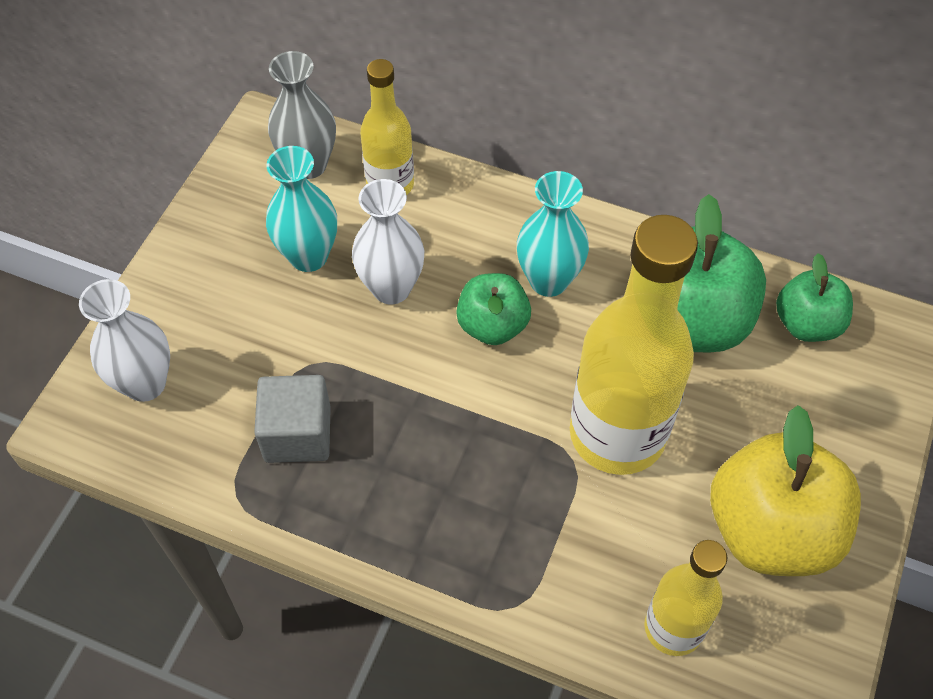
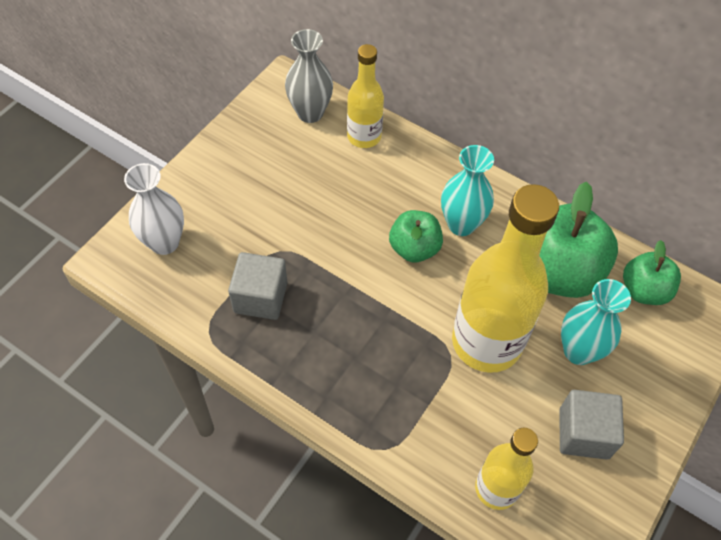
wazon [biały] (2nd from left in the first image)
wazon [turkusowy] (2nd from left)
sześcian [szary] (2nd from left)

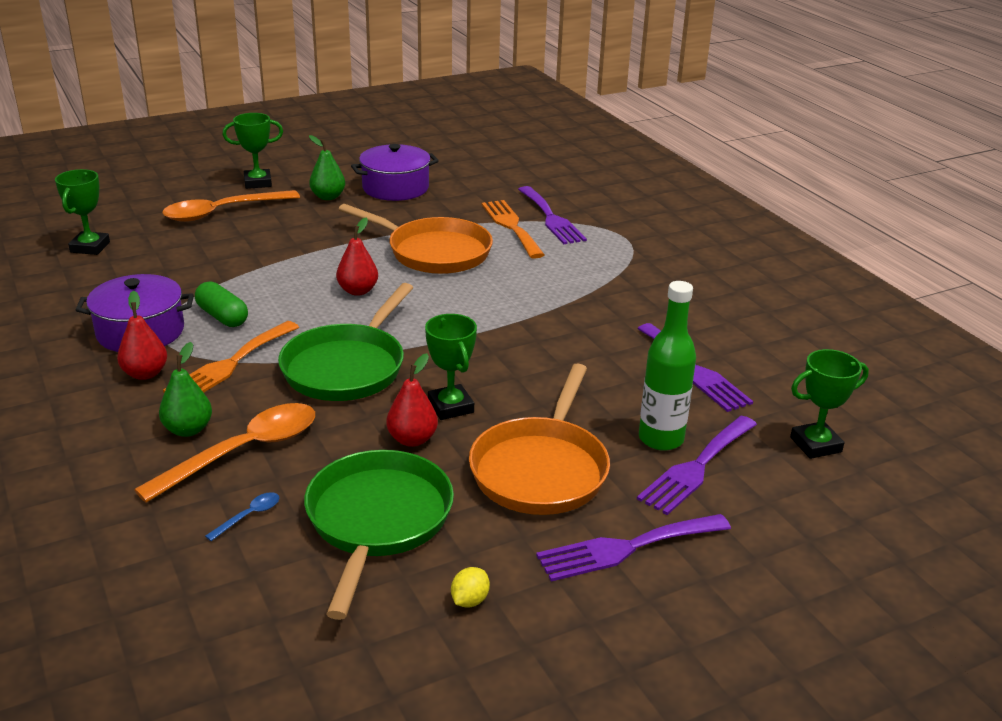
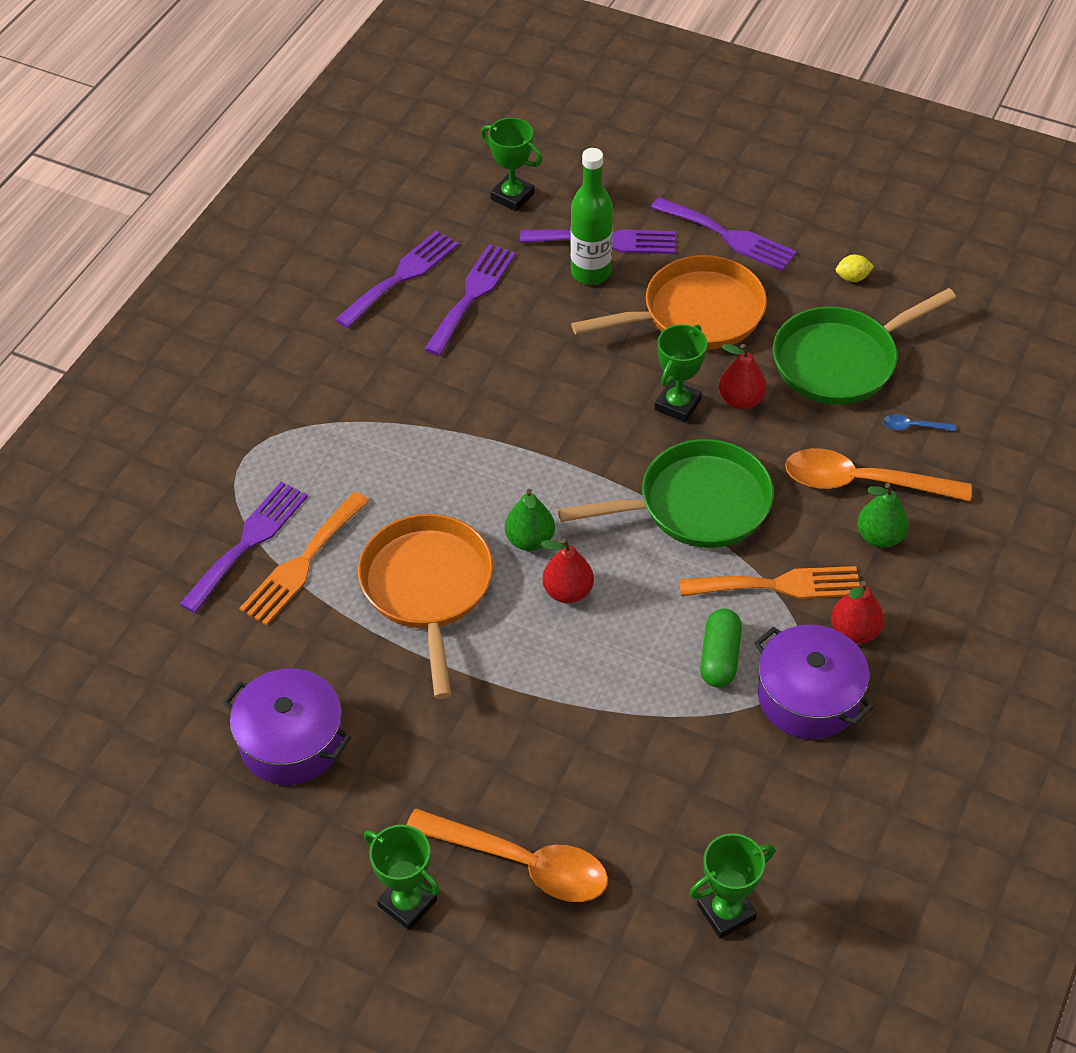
widelec [fioletowy] (2nd from left)
gruszka [zielony] (1st from left)

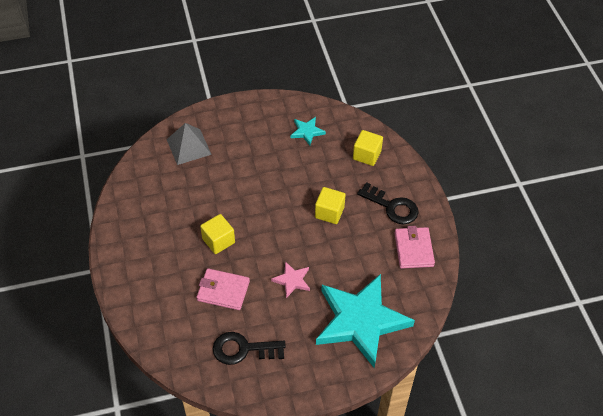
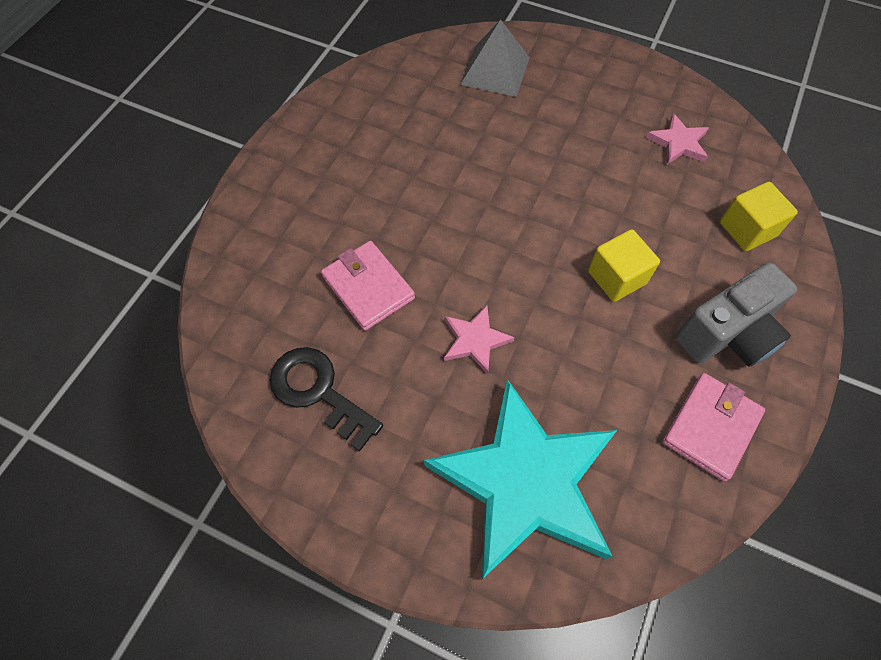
sześcian [żółty] (1st from left in the first image)
aparat fotograficzny [szary]
gwiazda [różowy] (2nd from left)

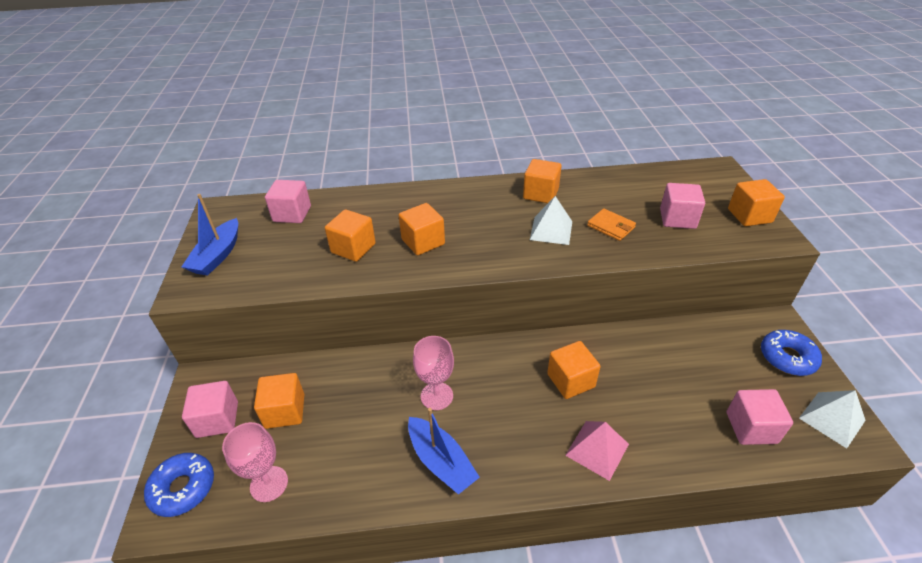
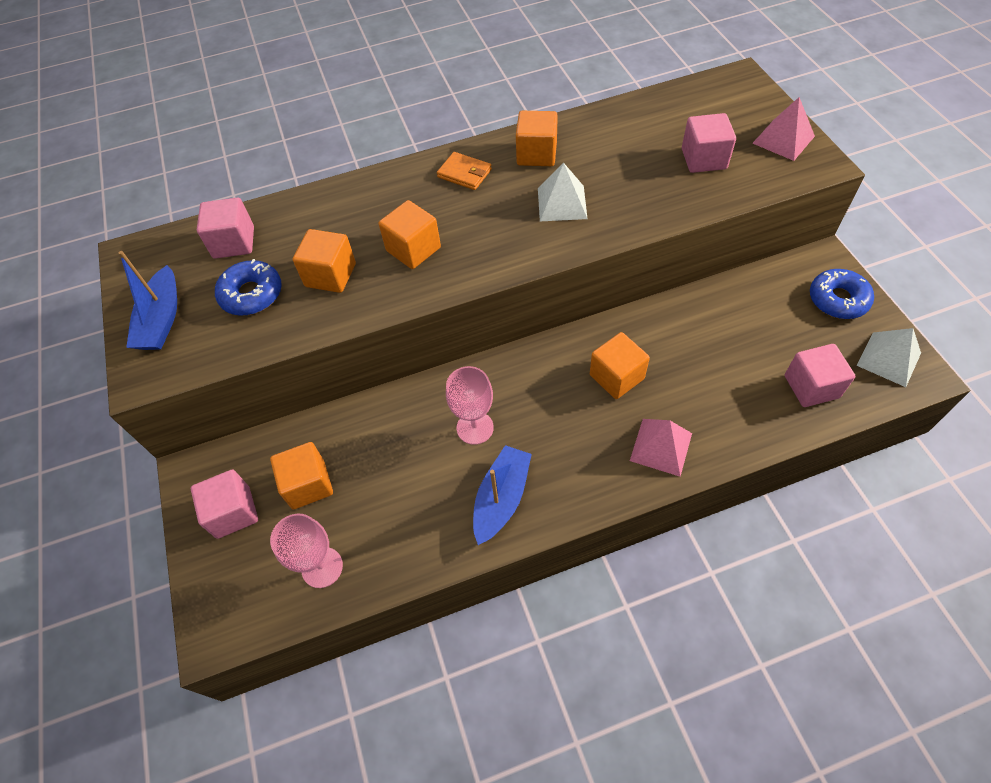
donut [niebieski] (1st from left)
portfel [pomarańczowy]
piramida [różowy] (2nd from left)
łódka [niebieski] (2nd from left)

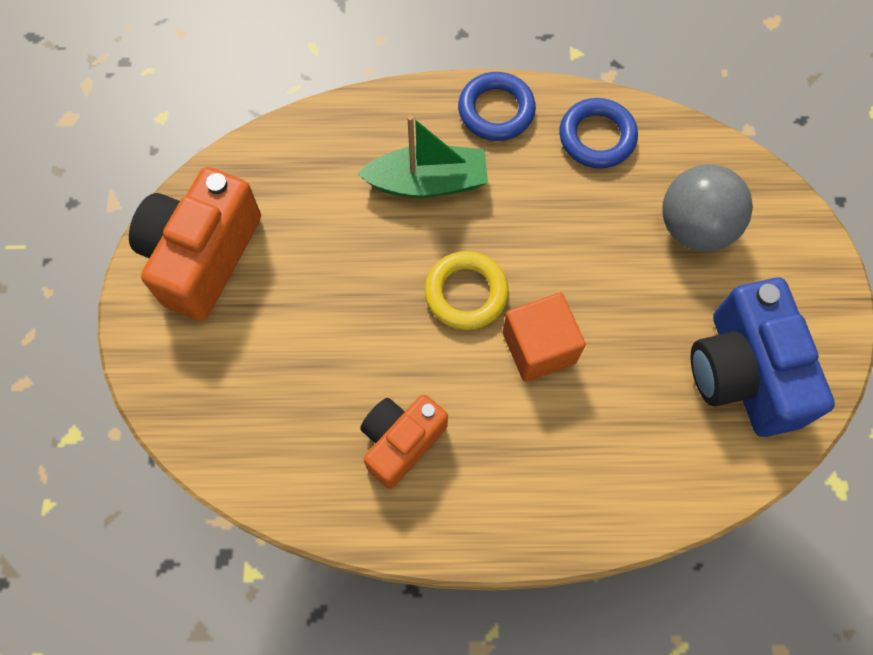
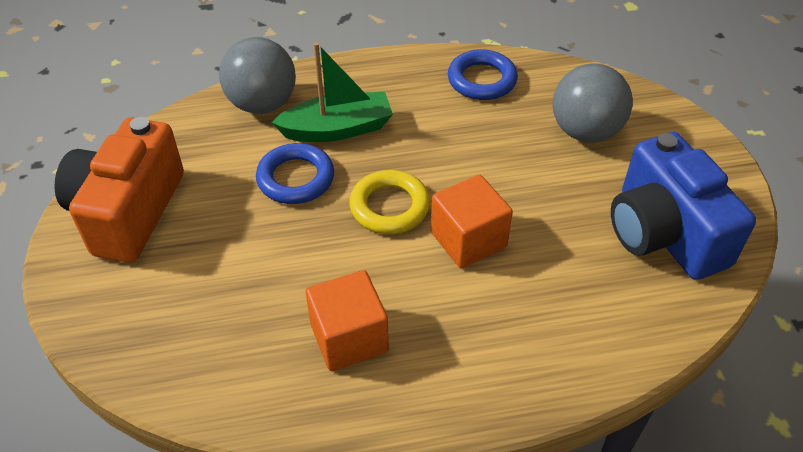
piłka [szary] (1st from left)
pierścień [niebieski] (1st from left)
sześcian [pomarańczowy] (1st from left)

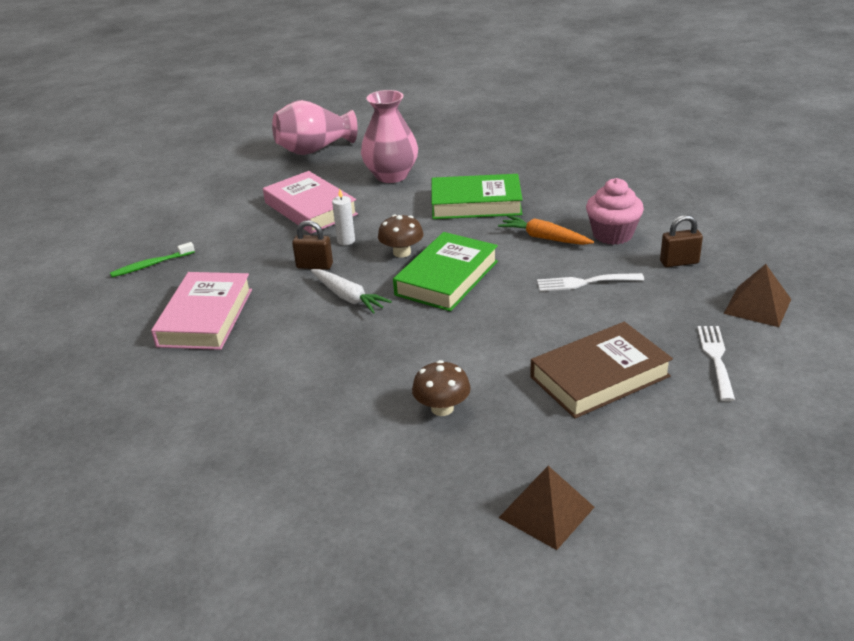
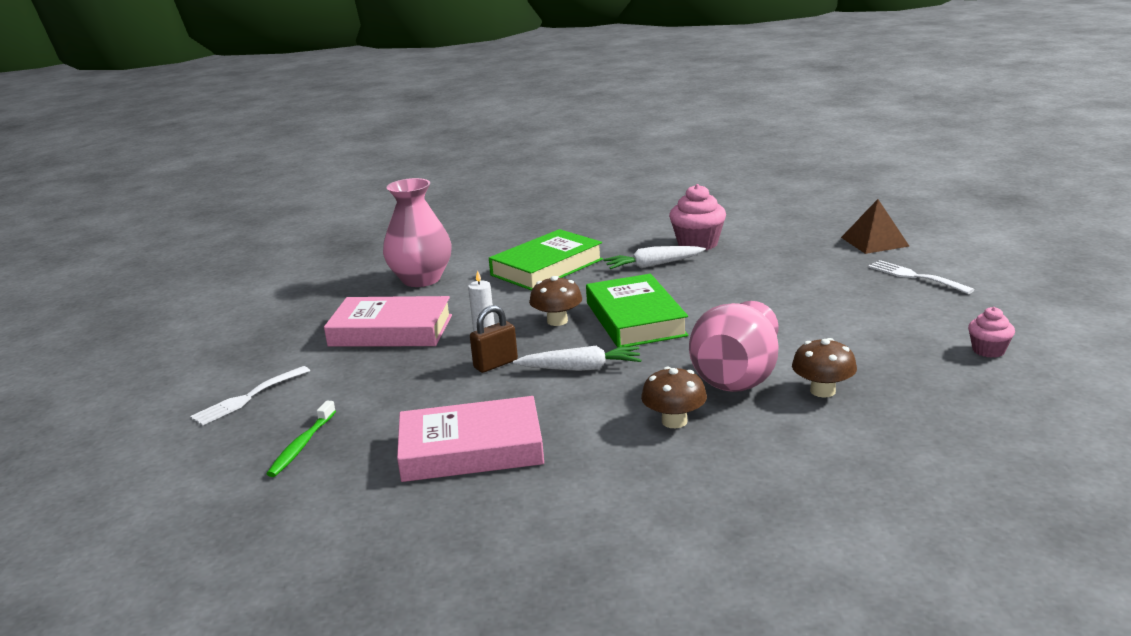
piramida [brązowy] (1st from left in the first image)
książka [brązowy]
kłódka [brązowy] (2nd from left in the first image)
grzyb [brązowy] (2nd from left)
muffinka [różowy] (2nd from left)
wazon [różowy] (2nd from left)
widelec [biały] (1st from left)
marchewka [biały] (2nd from left)
książka [różowy] (2nd from left)

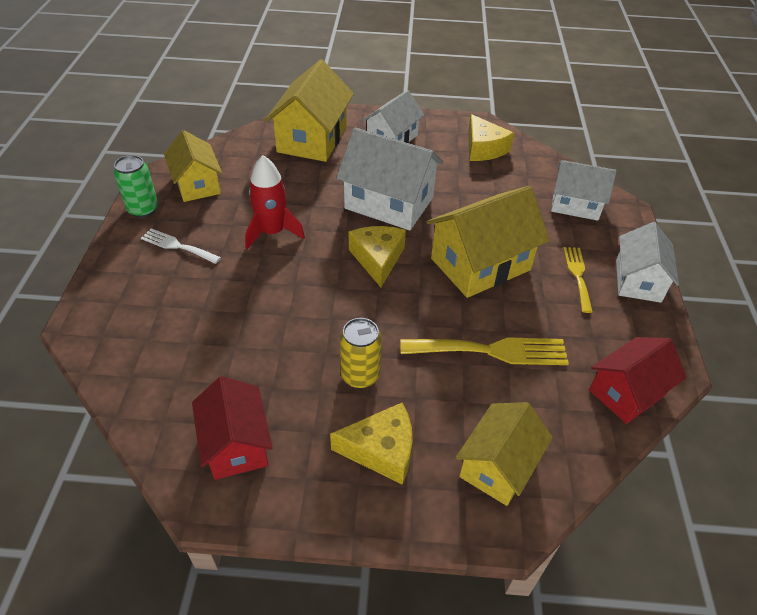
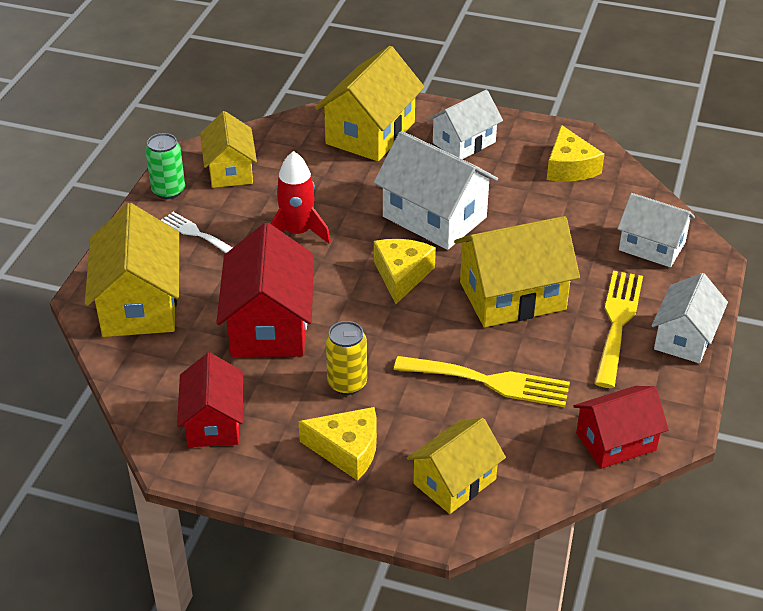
domek [żółty] (1st from left)
domek [czerwony] (2nd from left)
widelec [żółty] (2nd from left)

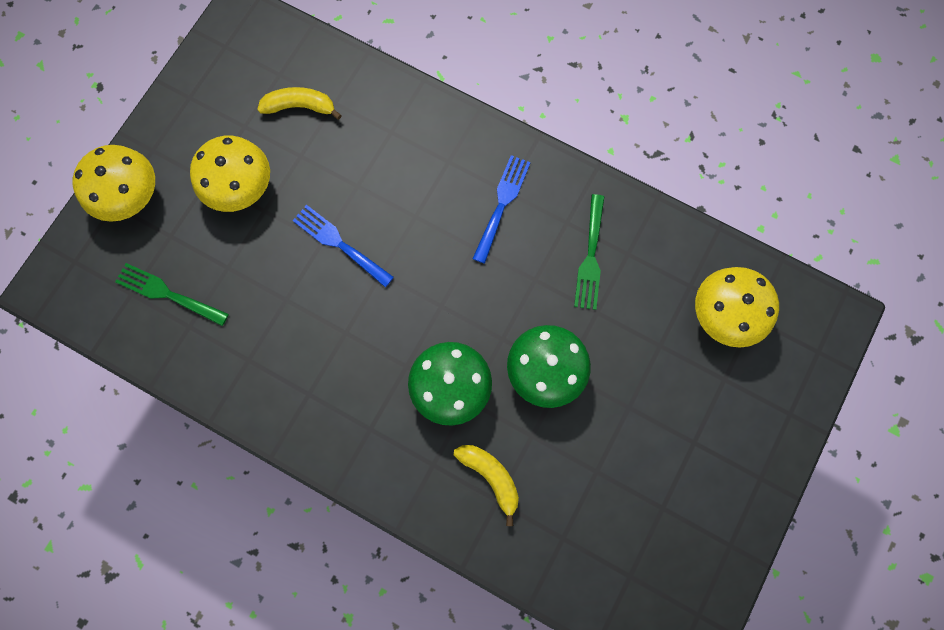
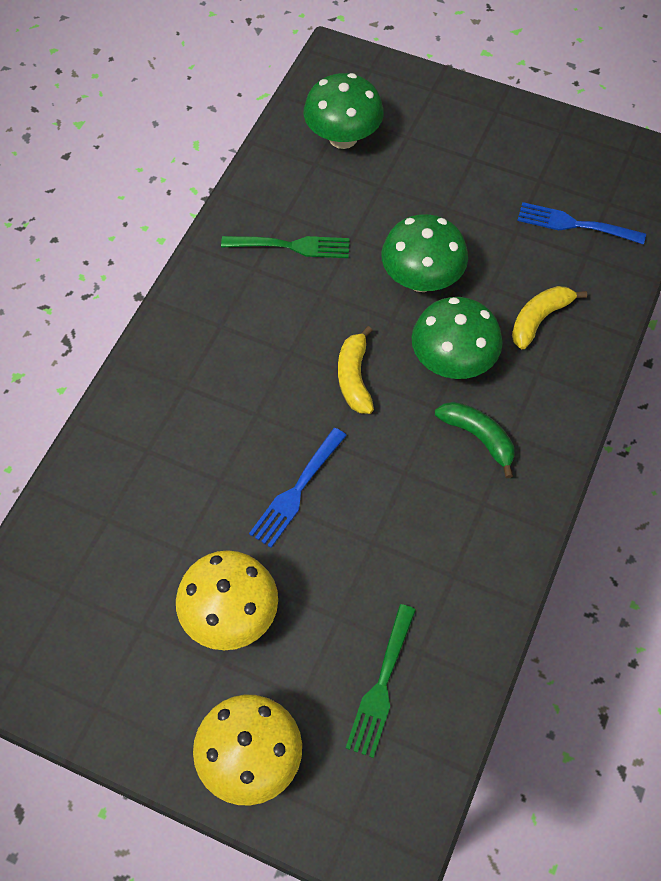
banan [zielony]
banan [żółty] (1st from left)
widelec [niebieski] (2nd from left)
grzyb [zielony] (1st from left)

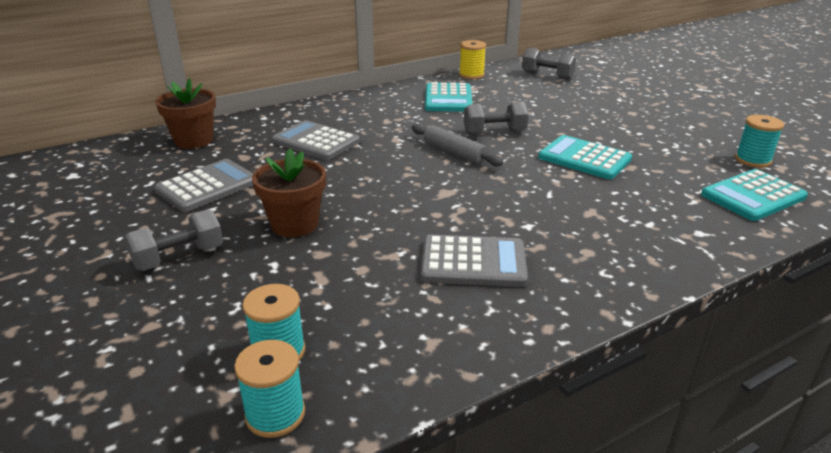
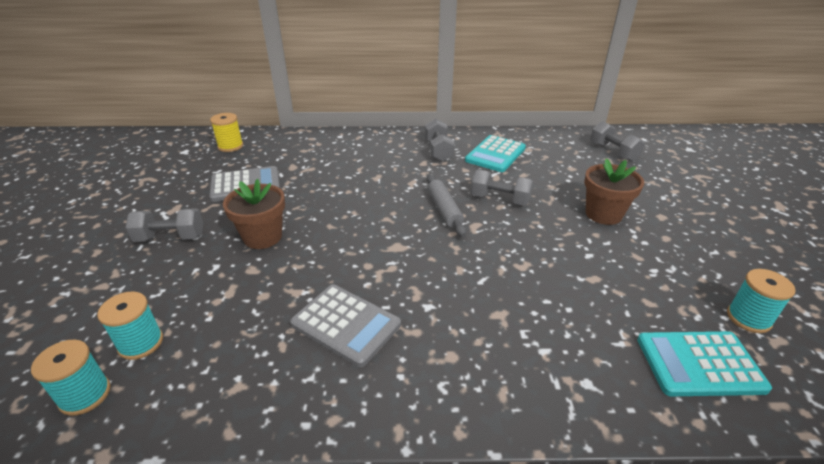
kalkulator [szary] (2nd from left in the first image)
kalkulator [turkusowy] (2nd from left in the first image)
hantel [szary] (2nd from left)
doniczka [brązowy] (2nd from left)
szpulka [żółty]

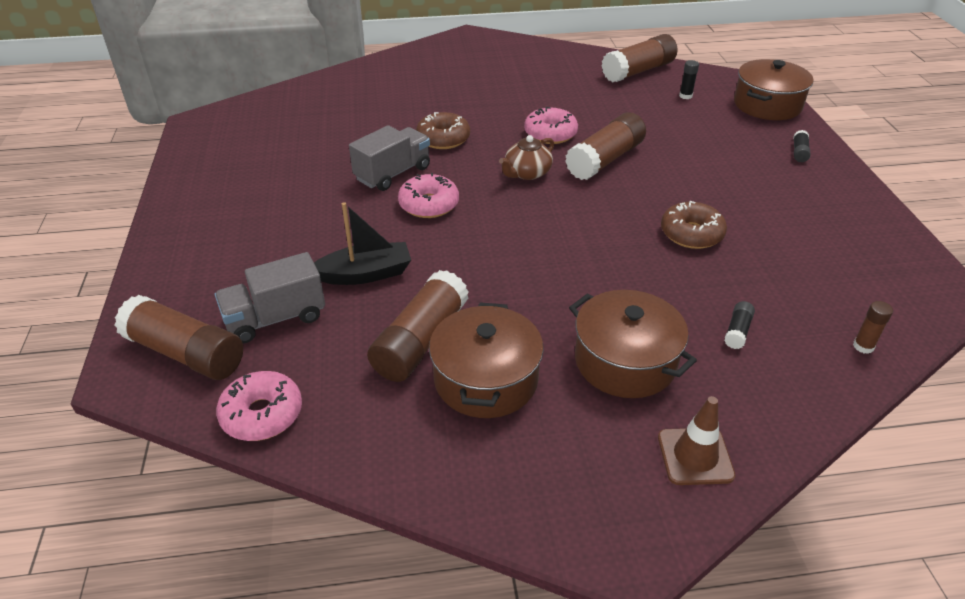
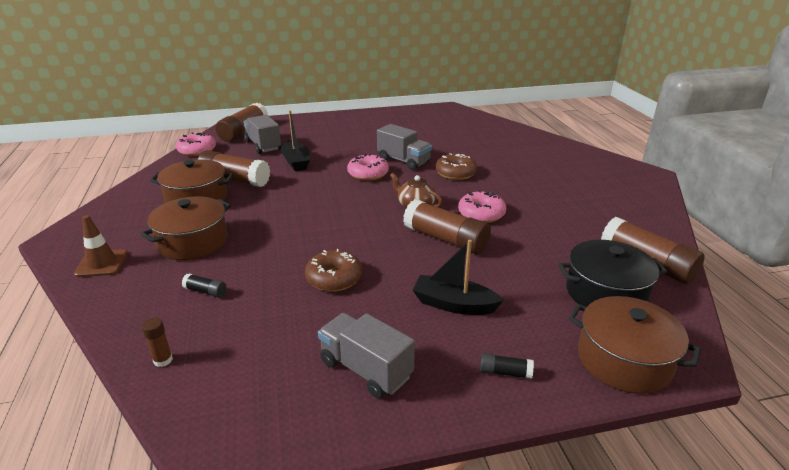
ciężarówka [szary] (2nd from left)
łódka [czarny] (2nd from left)
garnek [czarny]

